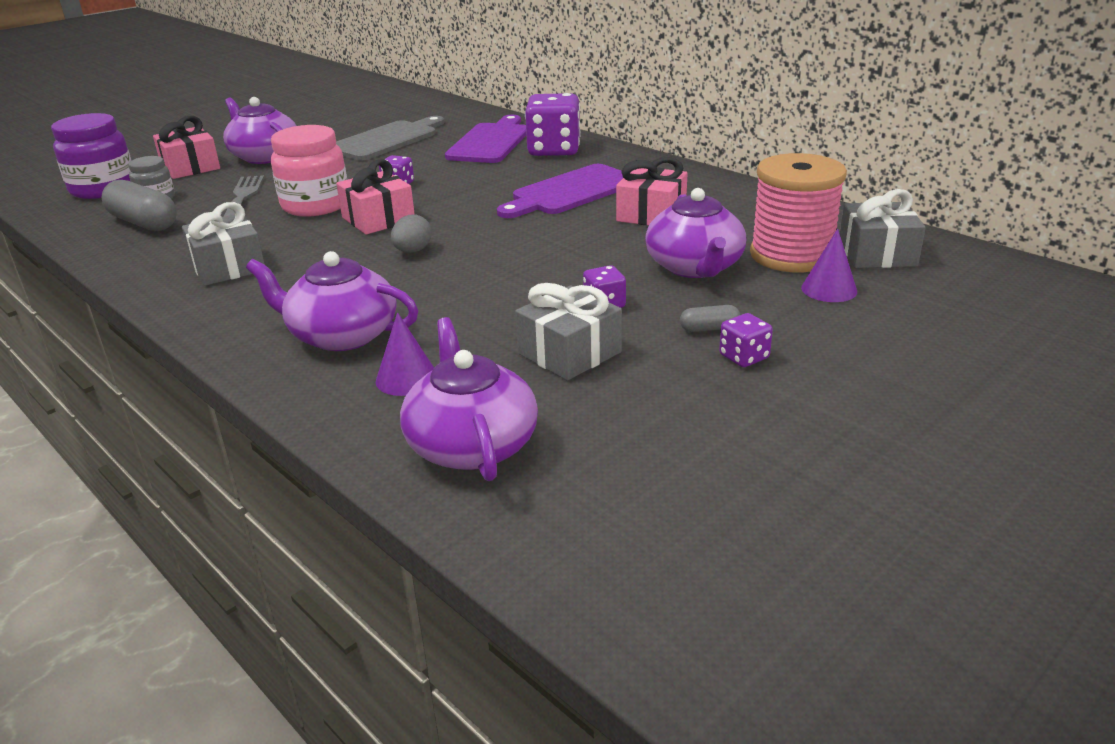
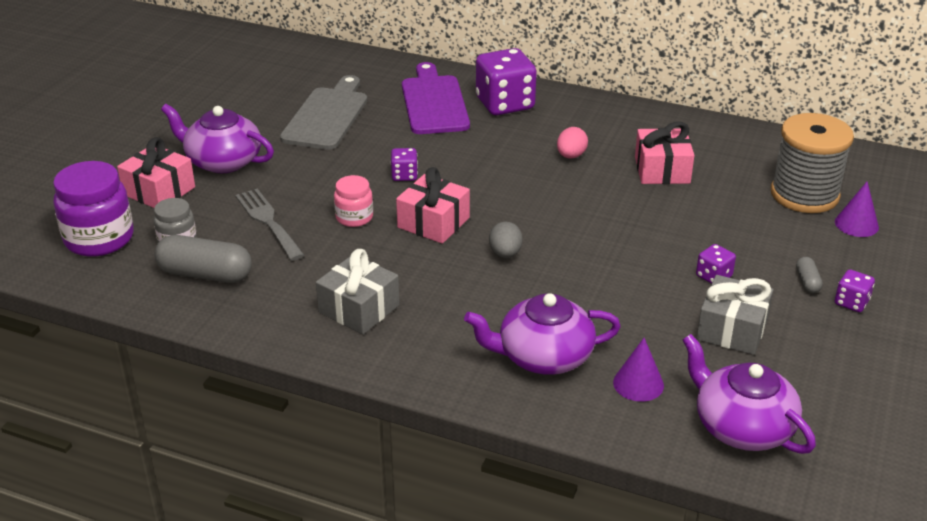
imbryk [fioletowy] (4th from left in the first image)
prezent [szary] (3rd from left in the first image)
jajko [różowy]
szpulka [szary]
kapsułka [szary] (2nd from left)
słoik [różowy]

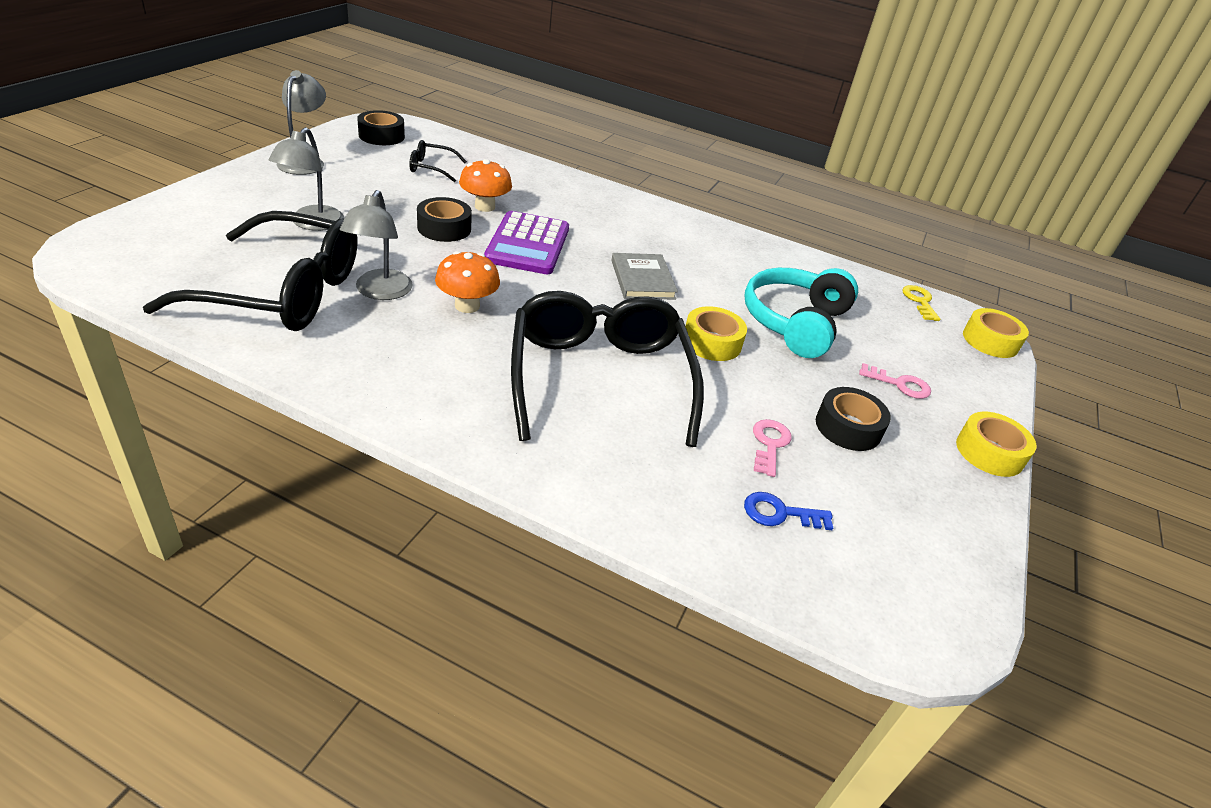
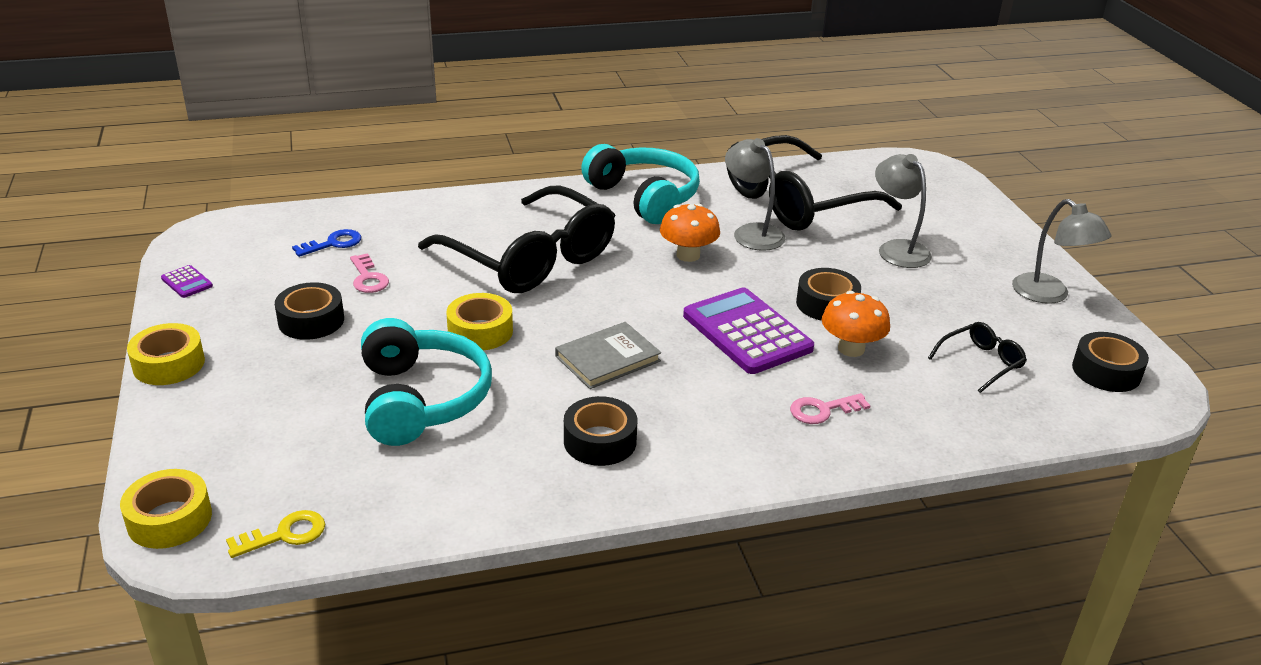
kalkulator [fioletowy] (1st from left)
taśma klejąca [czarny] (2nd from left)
słuchawki [turkusowy] (2nd from left)
klucz [różowy] (2nd from left)
książka [szary]
klucz [żółty]

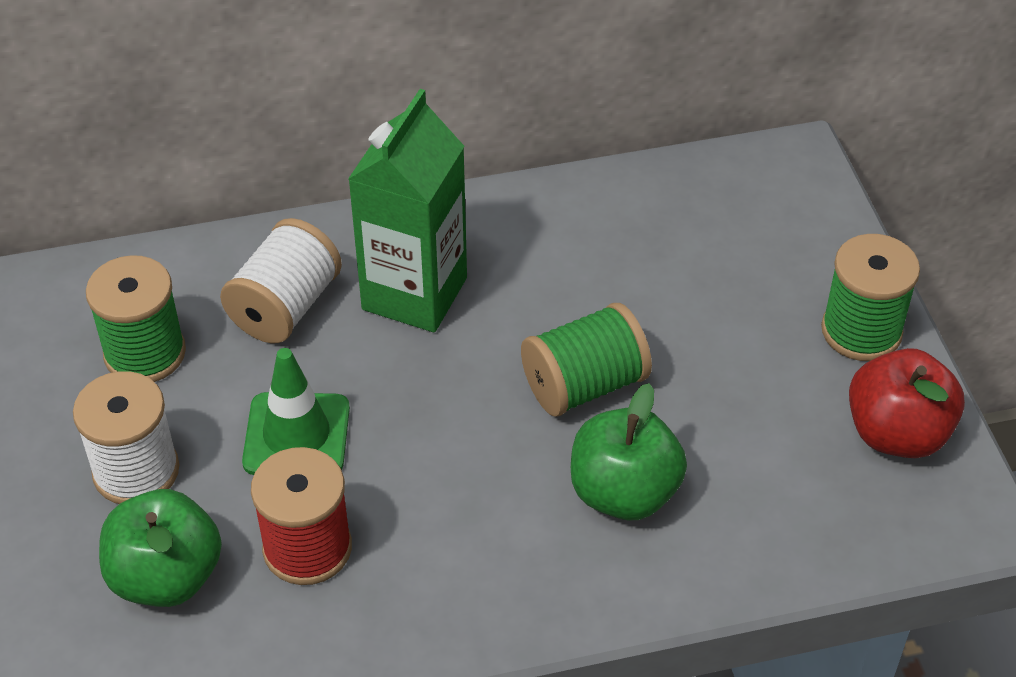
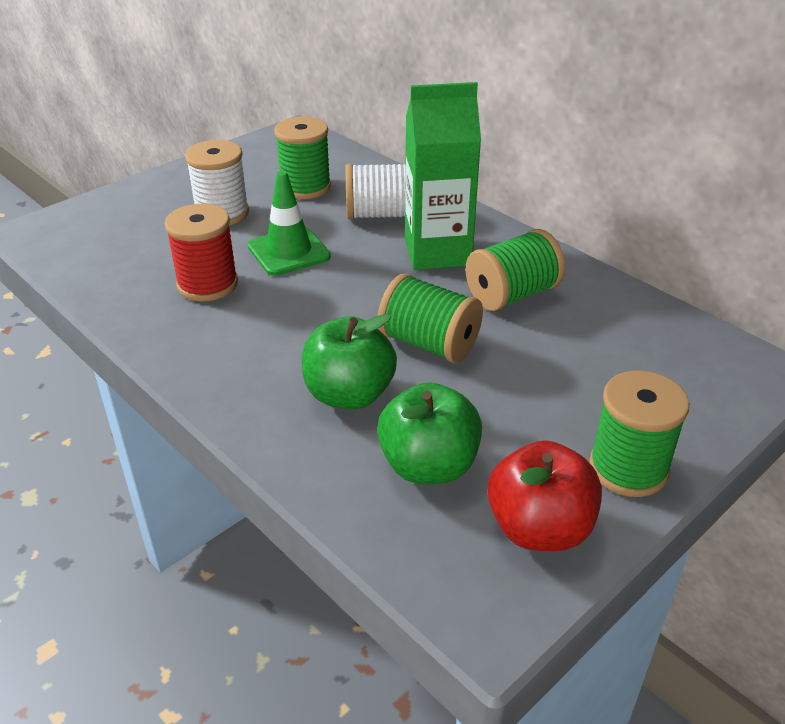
szpulka [zielony] (3rd from left)
jabłko [zielony] (2nd from left)

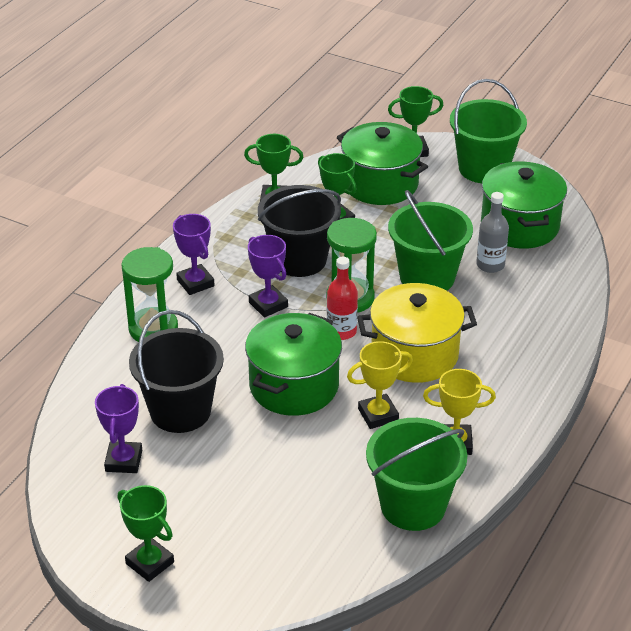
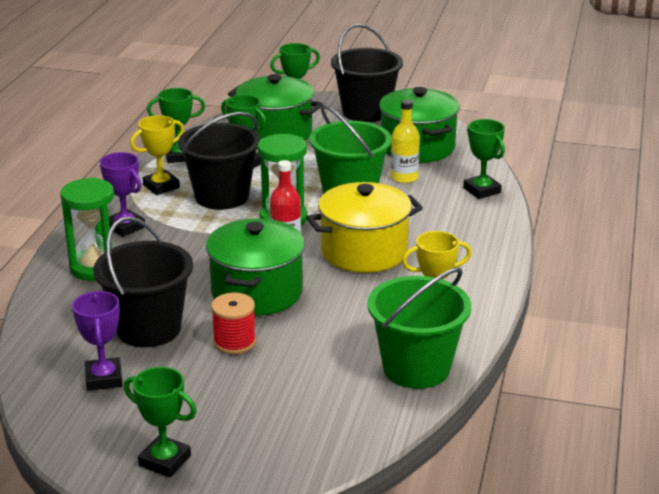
puchar [fioletowy] (3rd from left in the first image)
szpulka [czerwony]
puchar [zielony] (5th from left)
puchar [żółty] (1st from left)
wiadro [czarny] (3rd from left)
butelka [żółty]

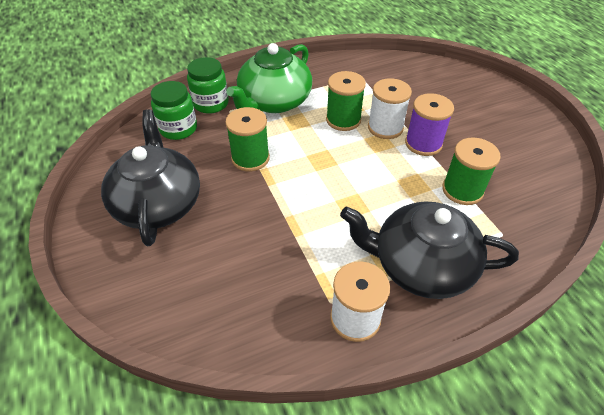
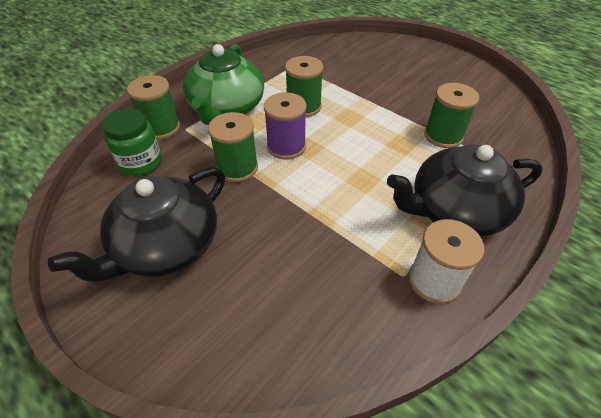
szpulka [biały] (2nd from left in the first image)
szpulka [fioletowy]
szpulka [zielony] (1st from left)
imbryk [czarny] (1st from left)

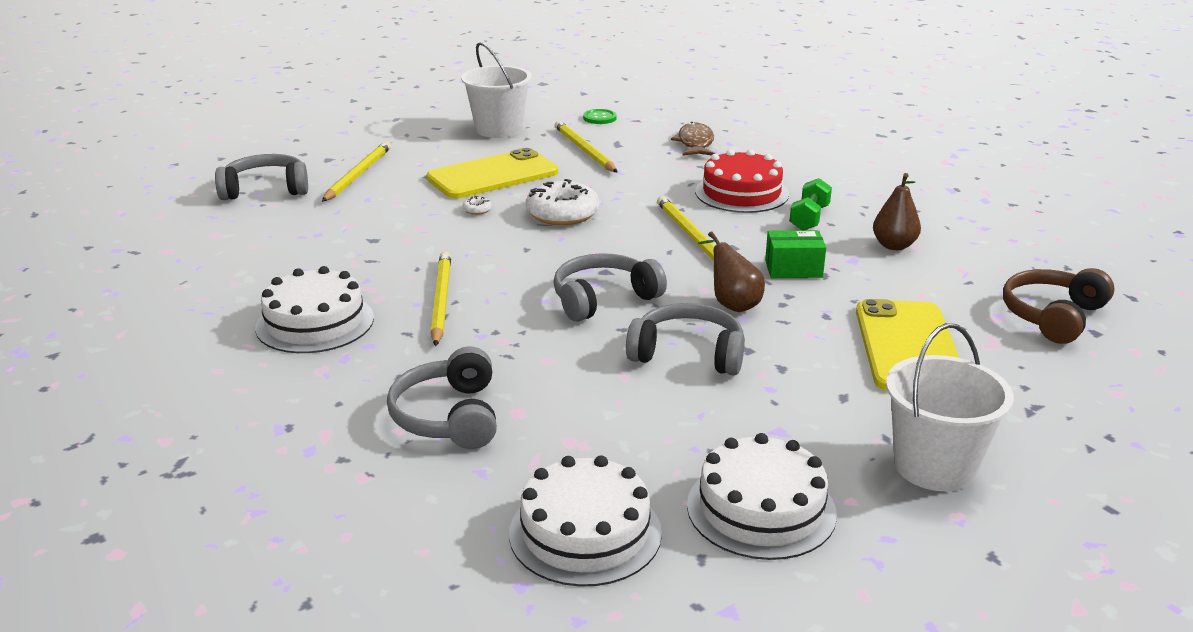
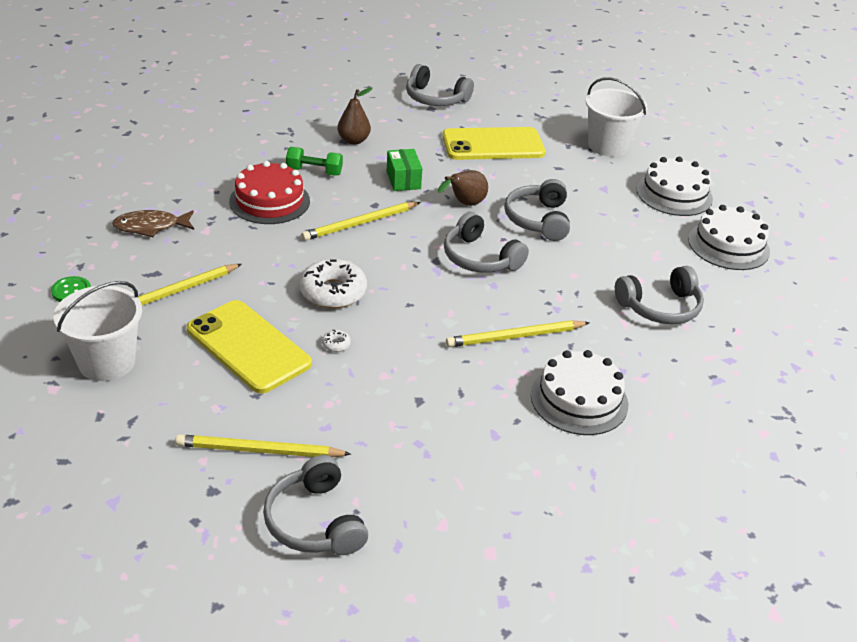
słuchawki [szary] (2nd from left)

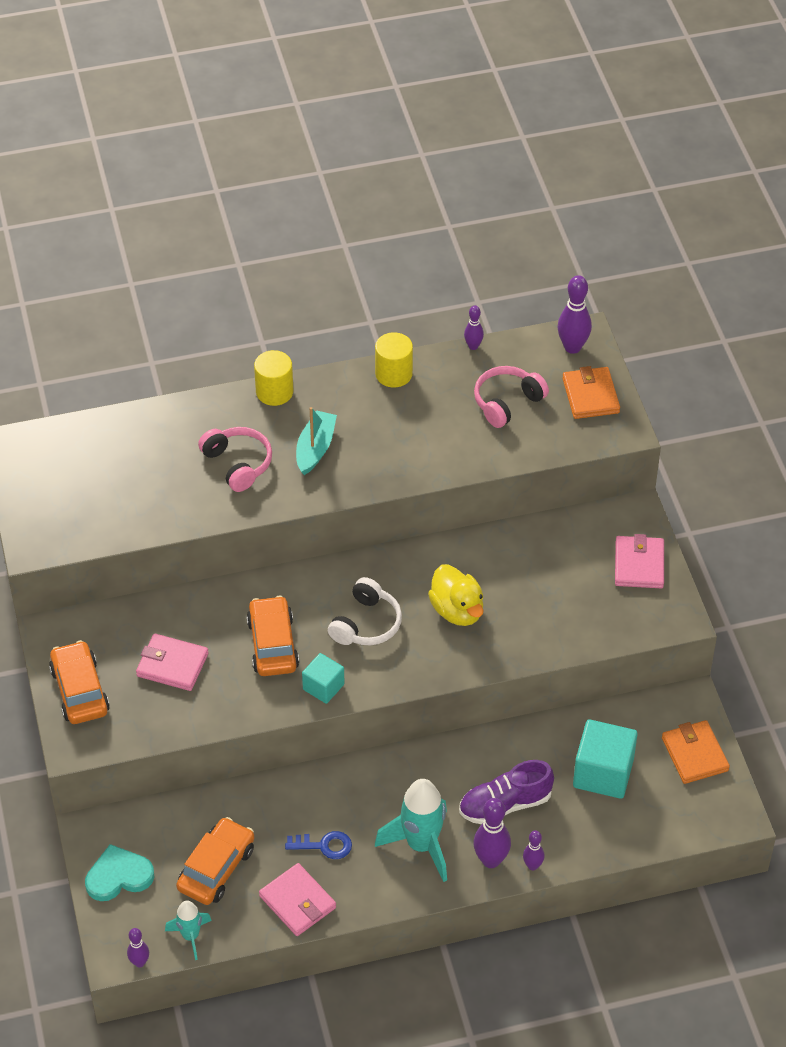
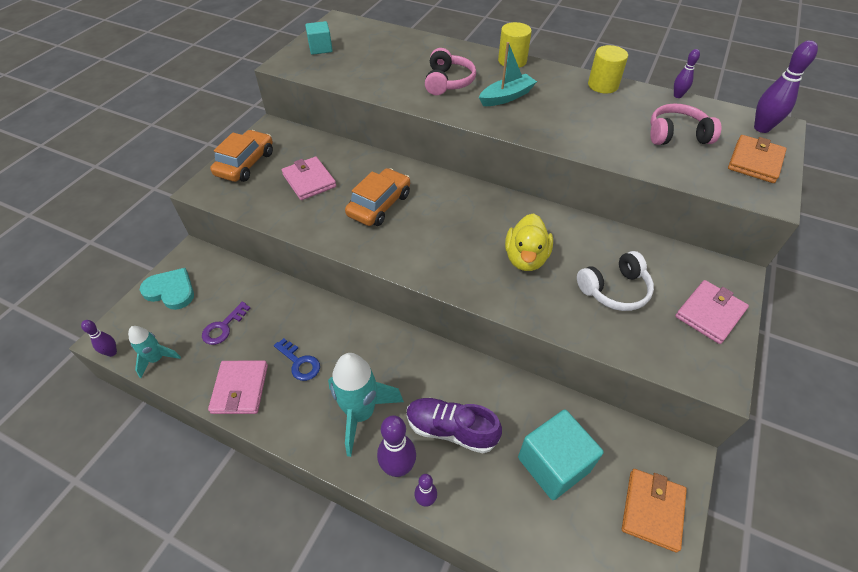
sześcian [turkusowy] (1st from left)
słuchawki [biały]
klucz [fioletowy]

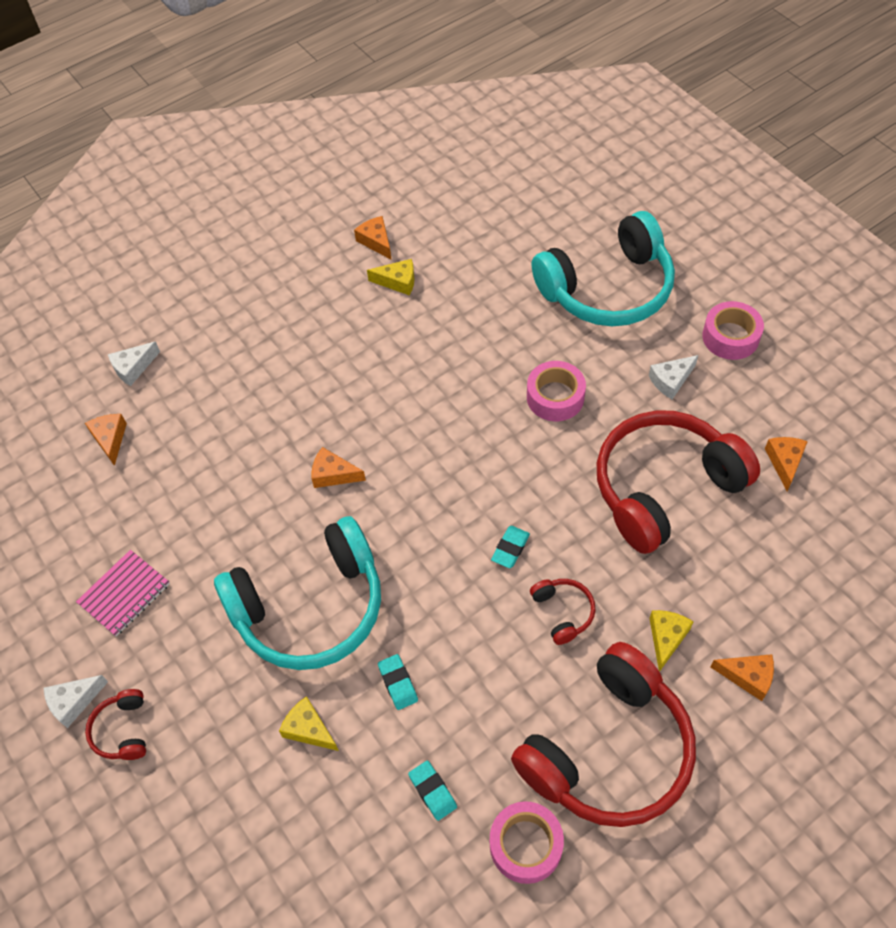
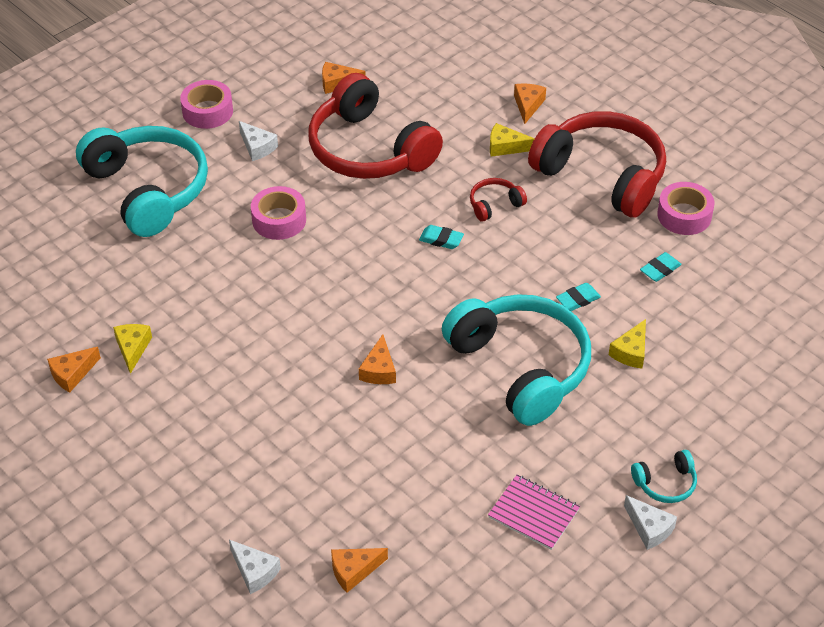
słuchawki [turkusowy] (3rd from left)

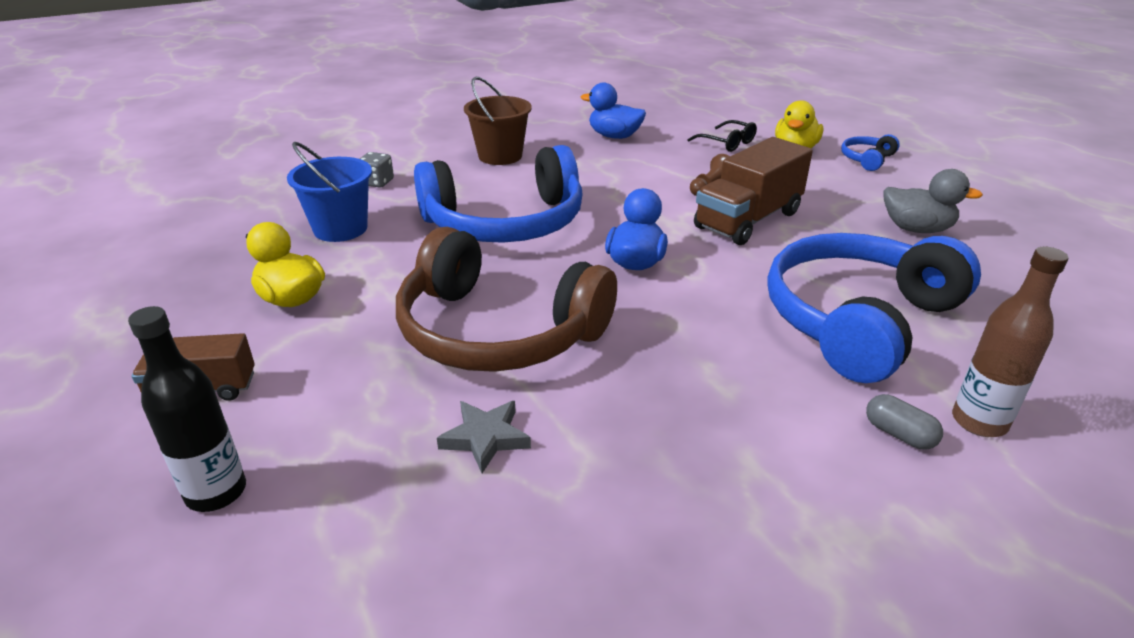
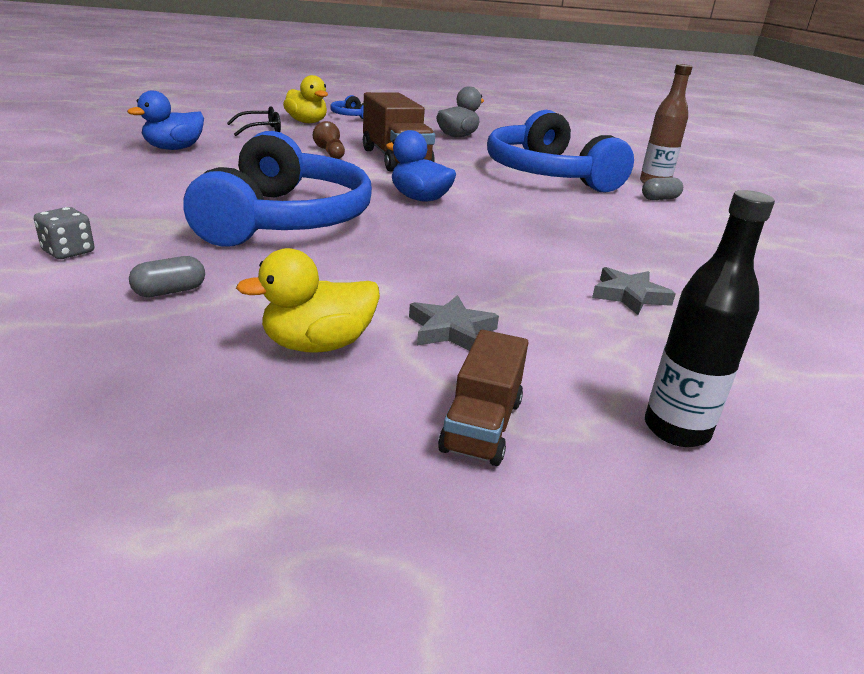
słuchawki [brązowy]
wiadro [brązowy]
gwiazda [szary] (1st from left)
kapsułka [szary] (1st from left)

